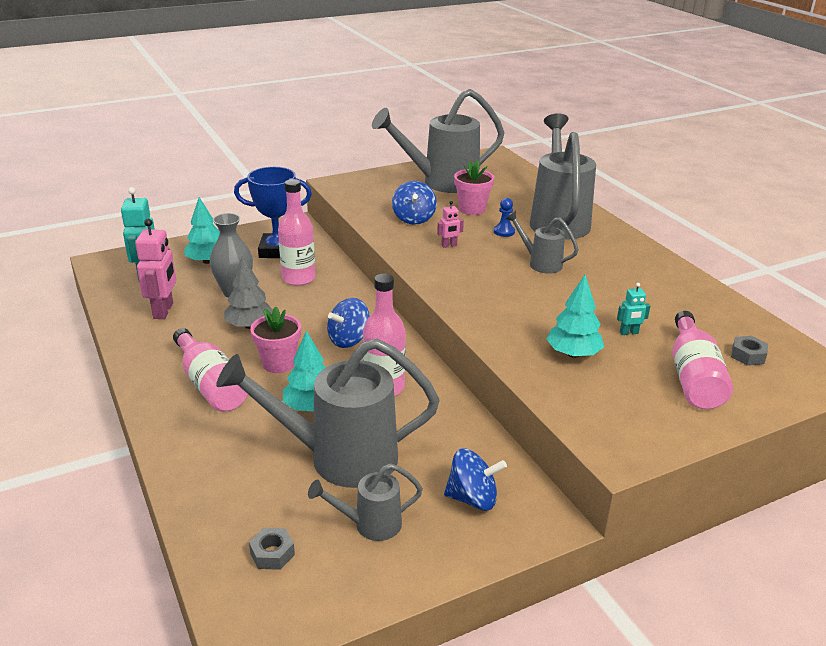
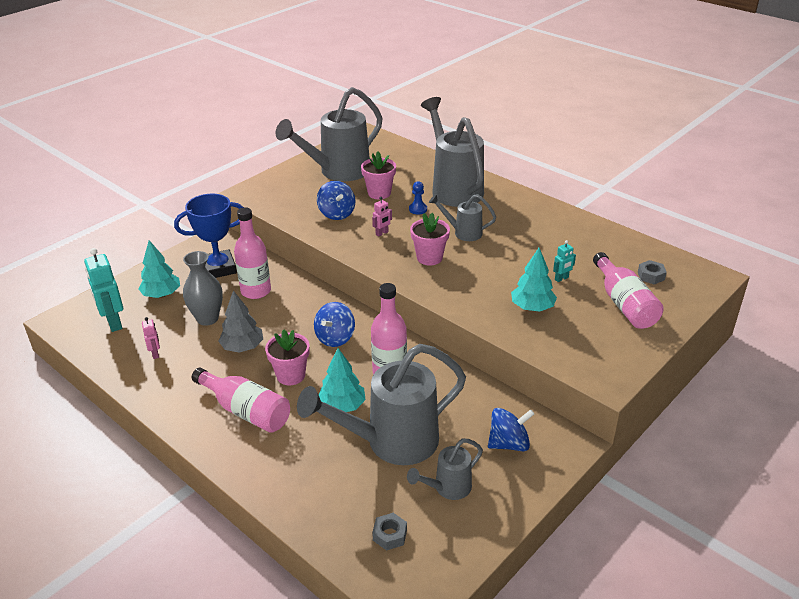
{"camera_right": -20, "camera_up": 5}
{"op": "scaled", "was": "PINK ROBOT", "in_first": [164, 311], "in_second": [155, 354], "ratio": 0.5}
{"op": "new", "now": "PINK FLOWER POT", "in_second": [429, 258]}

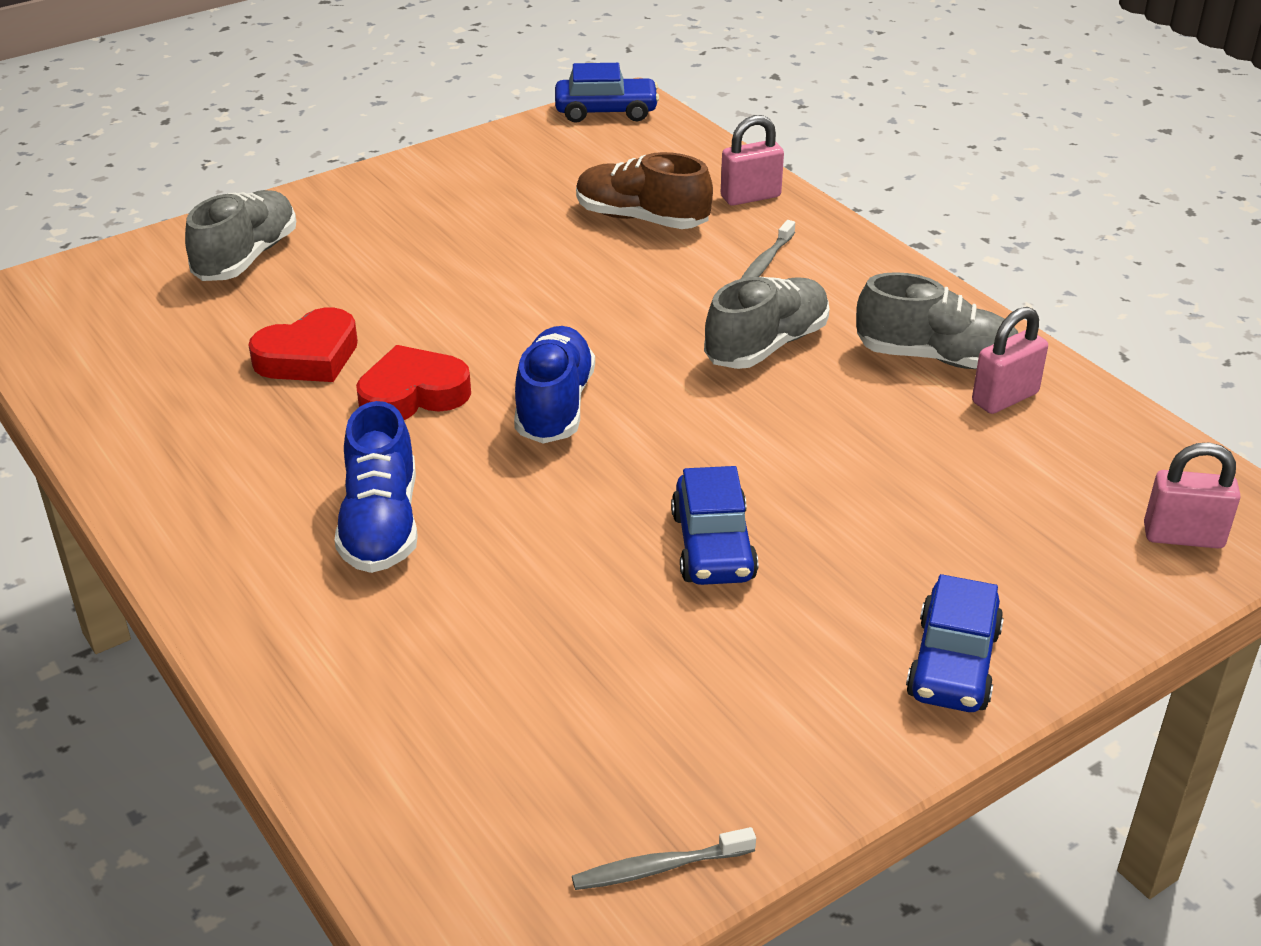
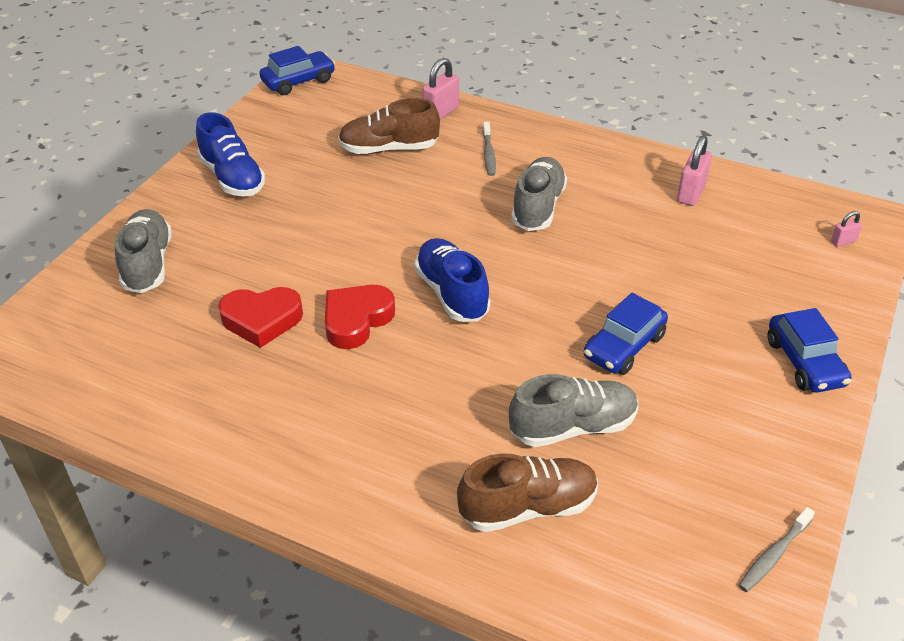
{"camera_right": -30, "camera_up": 5}
{"op": "shifted", "was": "GREY SHOE", "in_first": [936, 358], "in_second": [573, 427]}
{"op": "rotated", "was": "RED HEART", "in_first": [309, 356], "in_second": [261, 320], "clockwise": 60}
{"op": "shifted", "was": "BLUE SHOE", "in_first": [381, 524], "in_second": [232, 178]}
{"op": "scaled", "was": "PINK PADLOCK", "in_first": [1183, 537], "in_second": [843, 242], "ratio": 0.54}
{"op": "rotated", "was": "BLUE CAR", "in_first": [713, 546], "in_second": [624, 346], "clockwise": 75}
{"op": "new", "now": "BROWN SHOE", "in_second": [528, 507]}

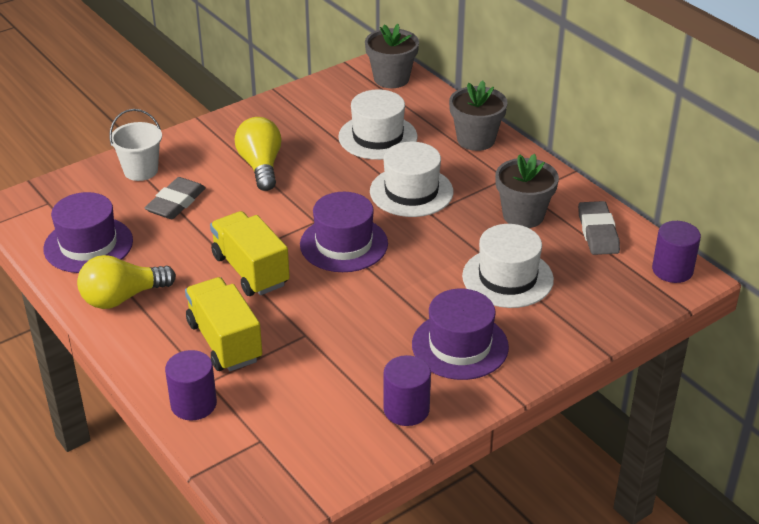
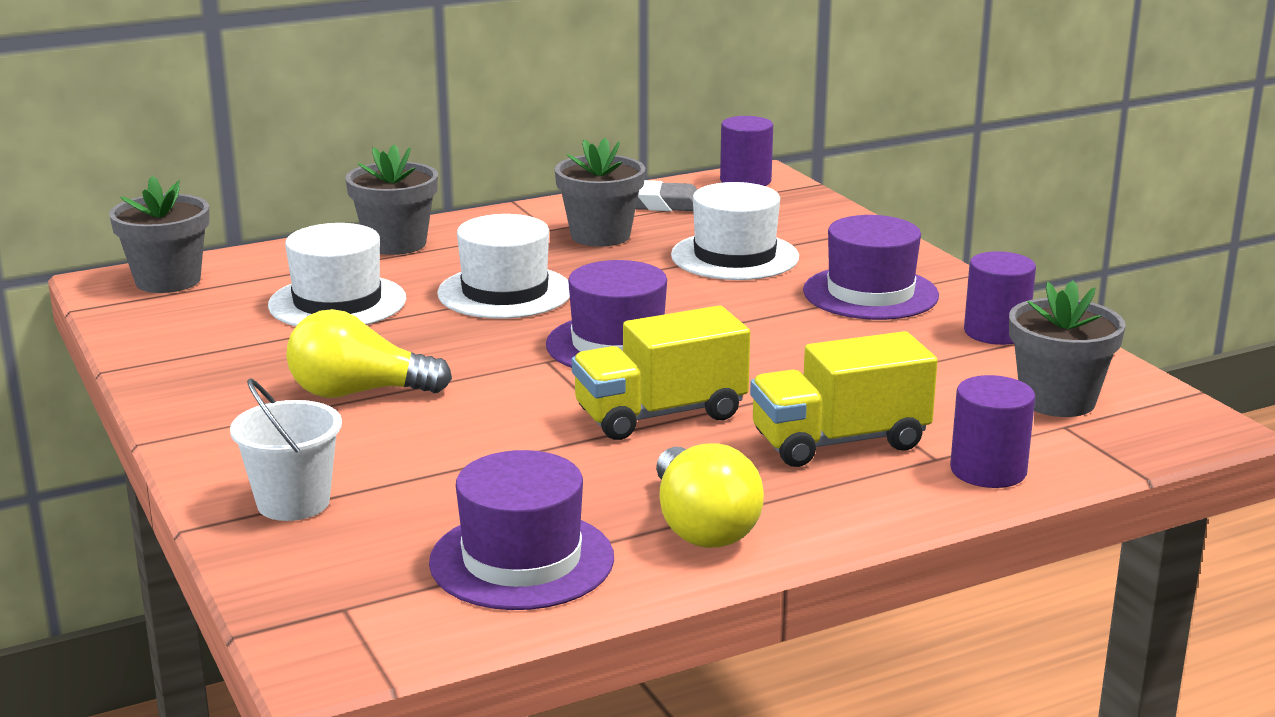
{"camera_right": -80, "camera_up": -15}
{"op": "gone", "was": "GREY ERASER", "in_first": [176, 202]}
{"op": "new", "now": "GREY FLOWER POT", "in_second": [1057, 400]}

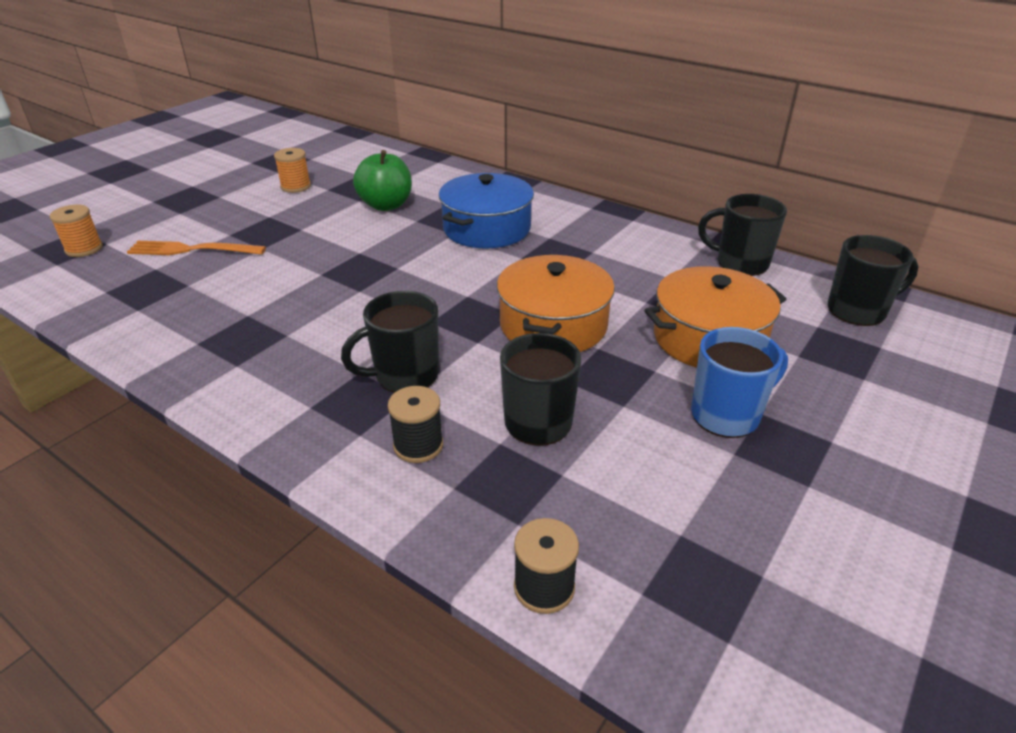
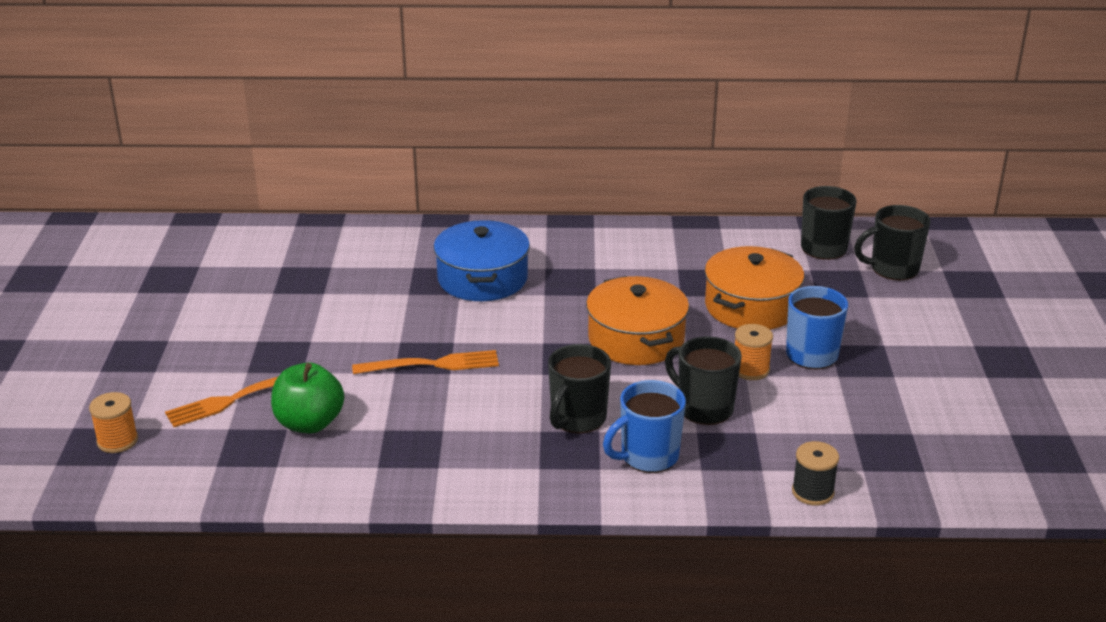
{"camera_right": -35, "camera_up": -5}
{"op": "shifted", "was": "ORANGE SPOOL", "in_first": [296, 186], "in_second": [750, 370]}
{"op": "shifted", "was": "GREEN APPLE", "in_first": [386, 205], "in_second": [309, 423]}
{"op": "shifted", "was": "BLACK MUG", "in_first": [740, 263], "in_second": [893, 269]}
{"op": "swapped", "was": "BLACK SPOOL", "now": "BLUE MUG", "in_first": [418, 445], "in_second": [648, 456]}
{"op": "new", "now": "ORANGE FORK", "in_second": [433, 364]}

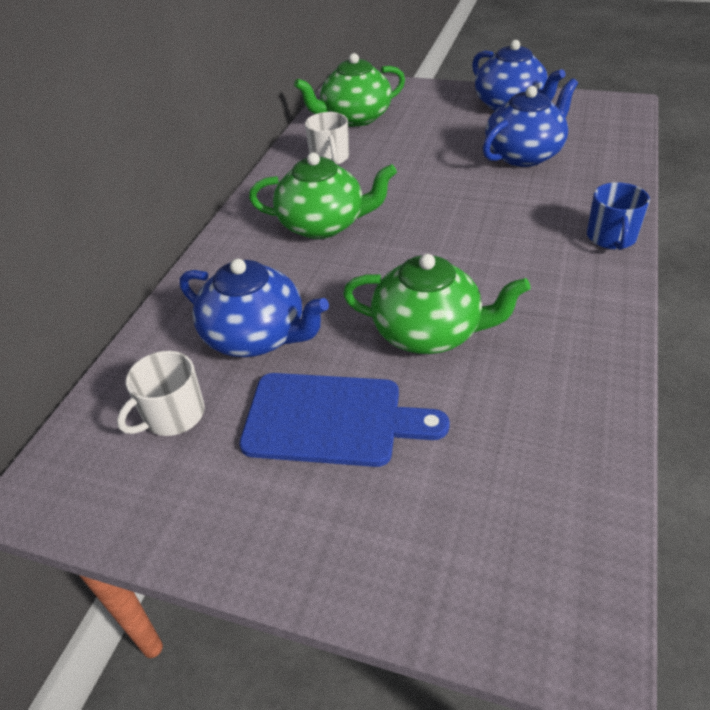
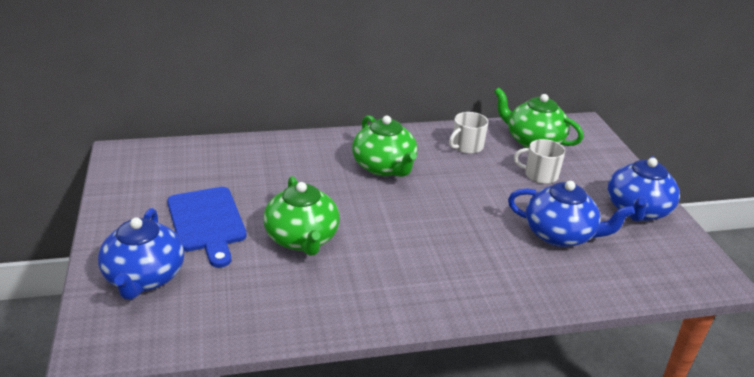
{"camera_right": 55, "camera_up": -10}
{"op": "gone", "was": "BLUE MUG", "in_first": [611, 237]}
{"op": "shifted", "was": "BLUE TEAPOT", "in_first": [256, 336], "in_second": [144, 278]}
{"op": "shifted", "was": "WHITE MUG", "in_first": [173, 415], "in_second": [540, 175]}

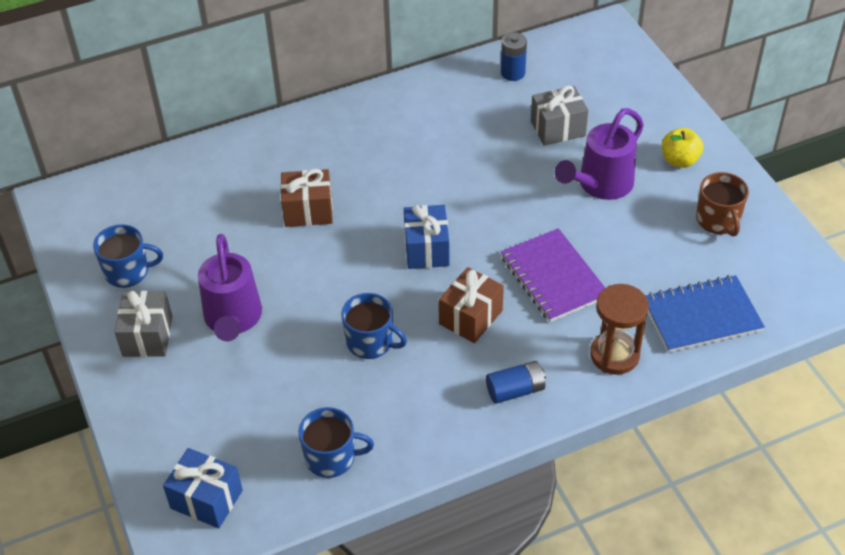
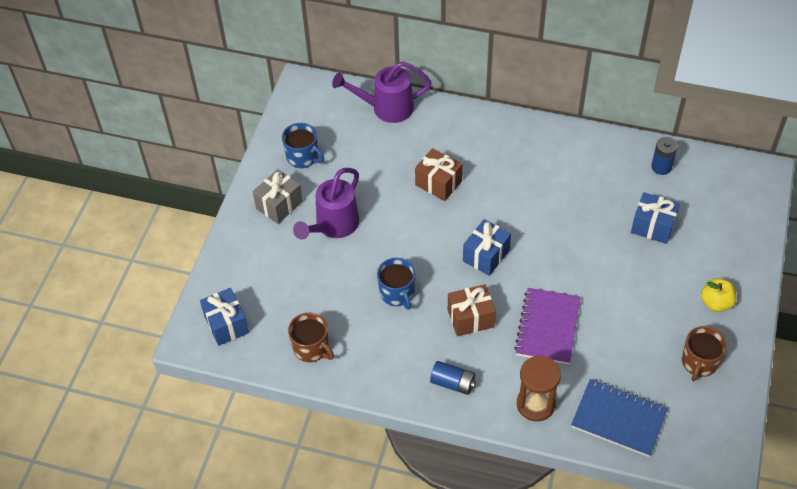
{"camera_right": 40, "camera_up": 5}
{"op": "repainted", "was": "GREY GIFT", "now": "BLUE GIFT", "in_first": [558, 128], "in_second": [653, 226]}
{"op": "shifted", "was": "PURPLE WATERING CAN", "in_first": [600, 185], "in_second": [386, 108]}
{"op": "repainted", "was": "BLUE MUG", "now": "BROWN MUG", "in_first": [331, 457], "in_second": [311, 348]}

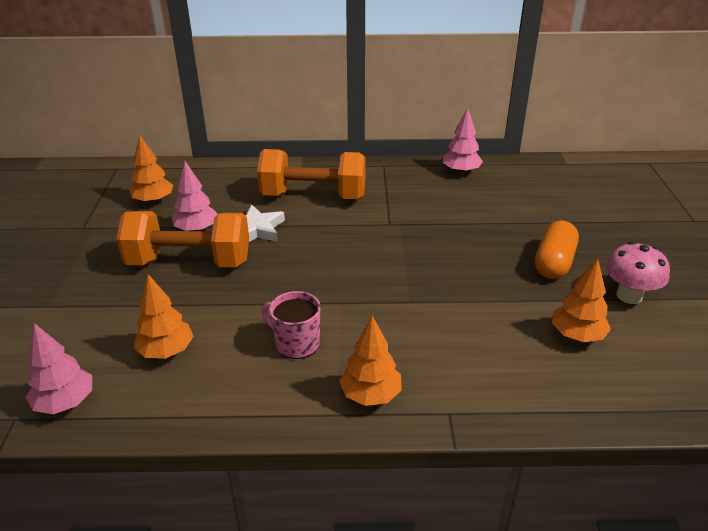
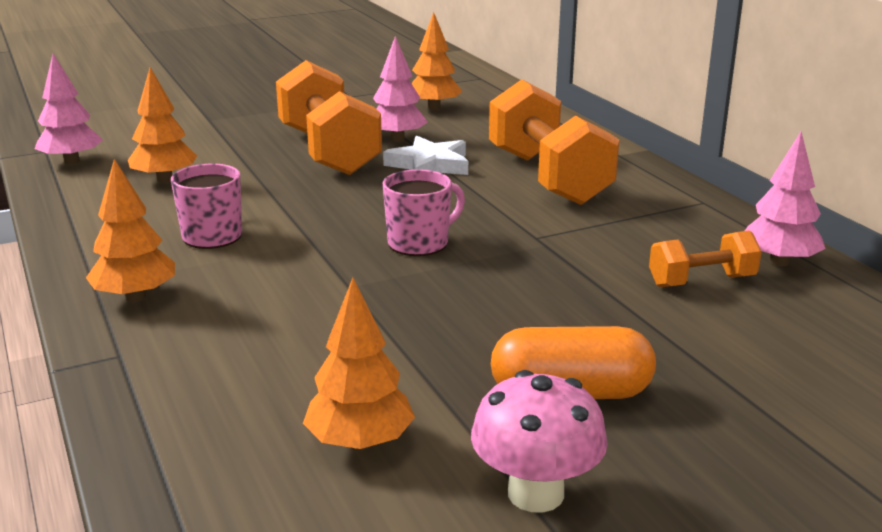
{"camera_right": 65, "camera_up": -10}
{"op": "new", "now": "PINK MUG", "in_second": [419, 243]}
{"op": "new", "now": "ORANGE DUMBBELL", "in_second": [701, 281]}

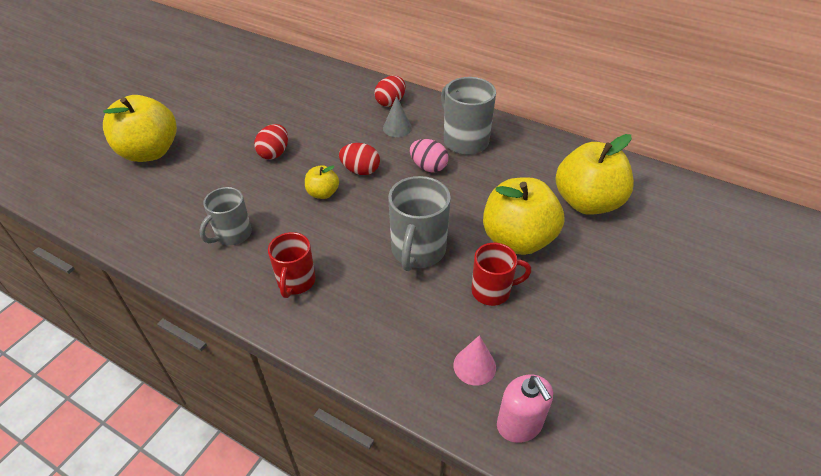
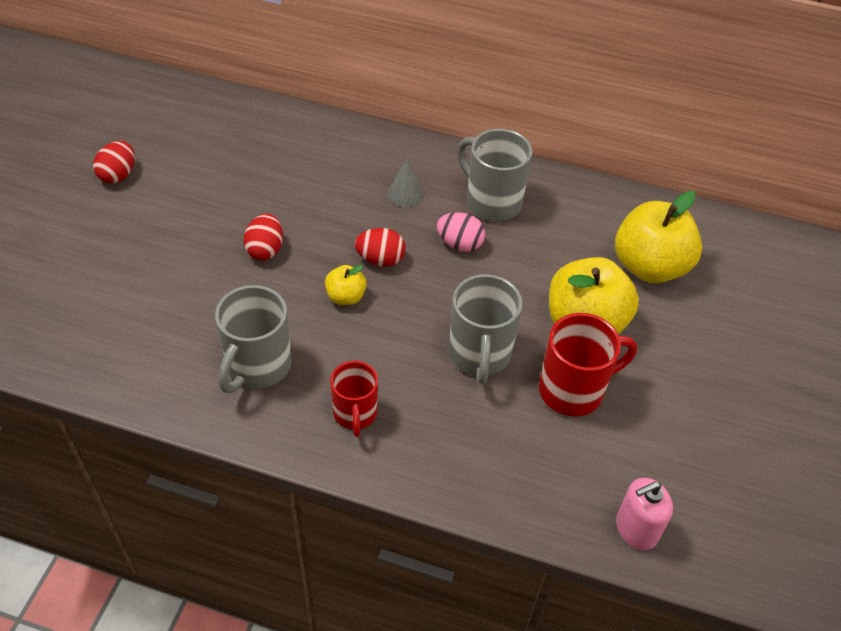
{"camera_right": -15, "camera_up": 5}
{"op": "shifted", "was": "RED EGG", "in_first": [390, 102], "in_second": [118, 175]}
{"op": "gone", "was": "YELLOW APPLE", "in_first": [150, 152]}
{"op": "scaled", "was": "GREY MUG", "in_first": [232, 234], "in_second": [257, 367], "ratio": 1.51}
{"op": "scaled", "was": "RED MUG", "in_first": [492, 291], "in_second": [573, 390], "ratio": 1.51}
{"op": "gone", "was": "PINK CONE", "in_first": [474, 366]}
{"op": "rotated", "was": "PINK SOAP DISPENSER", "in_first": [519, 424], "in_second": [636, 529], "clockwise": 105}

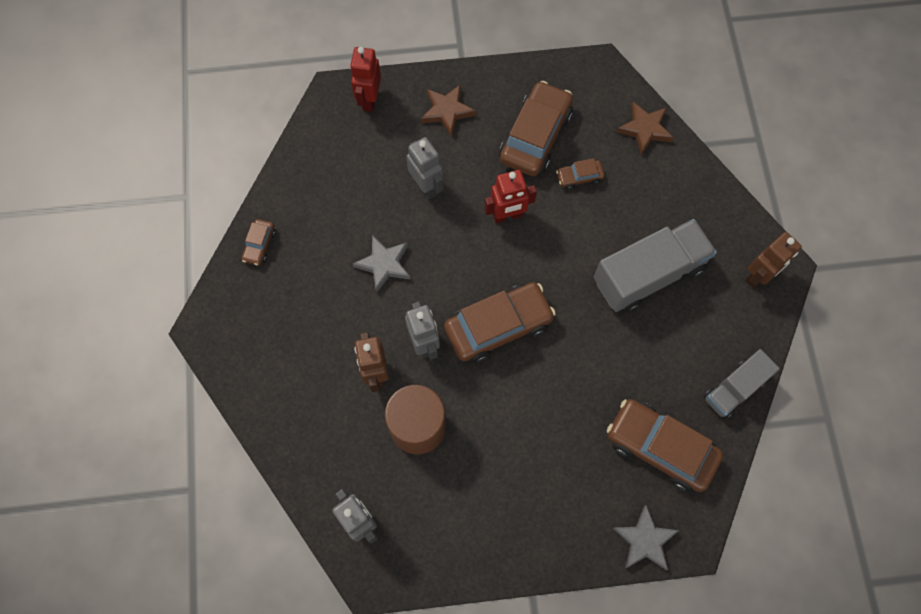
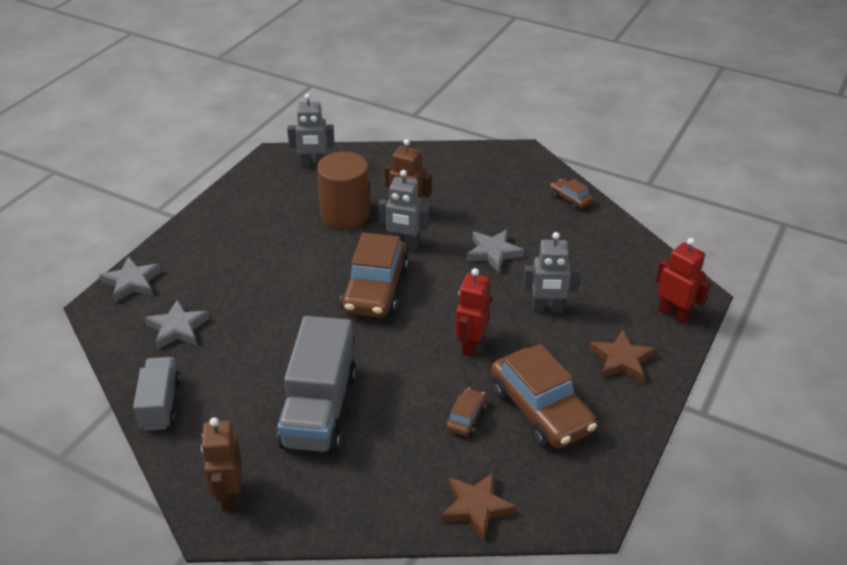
{"camera_right": 125, "camera_up": -30}
{"op": "swapped", "was": "BROWN CAR", "now": "GREY STAR", "in_first": [660, 447], "in_second": [178, 328]}

